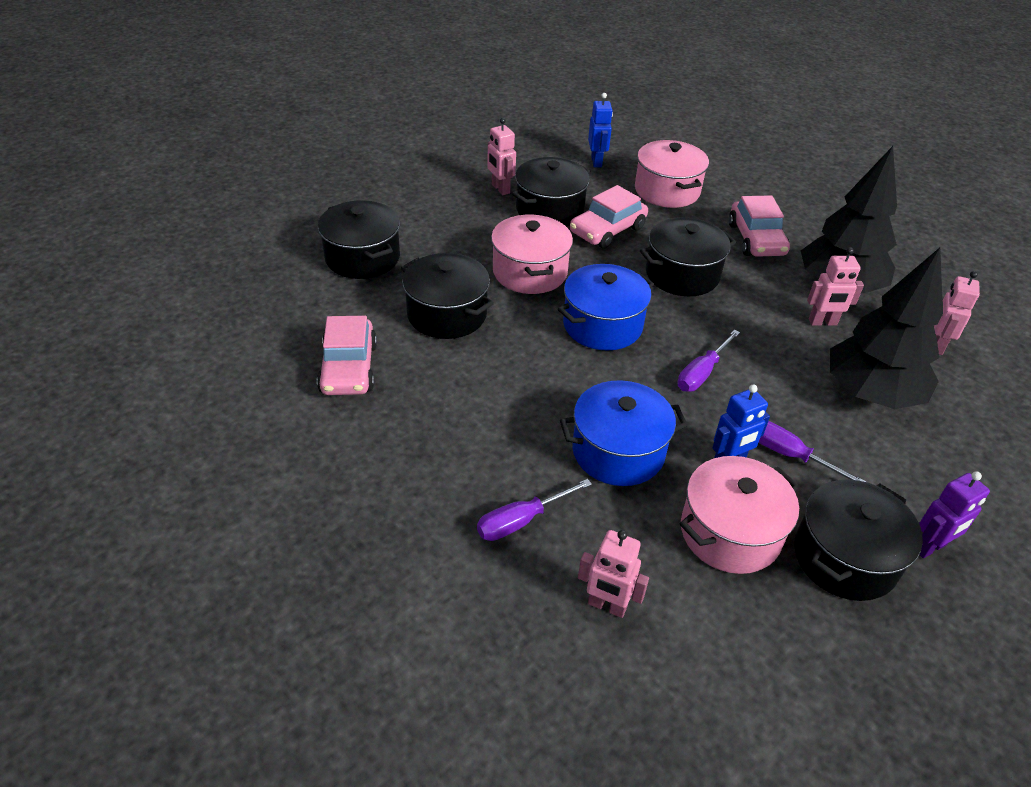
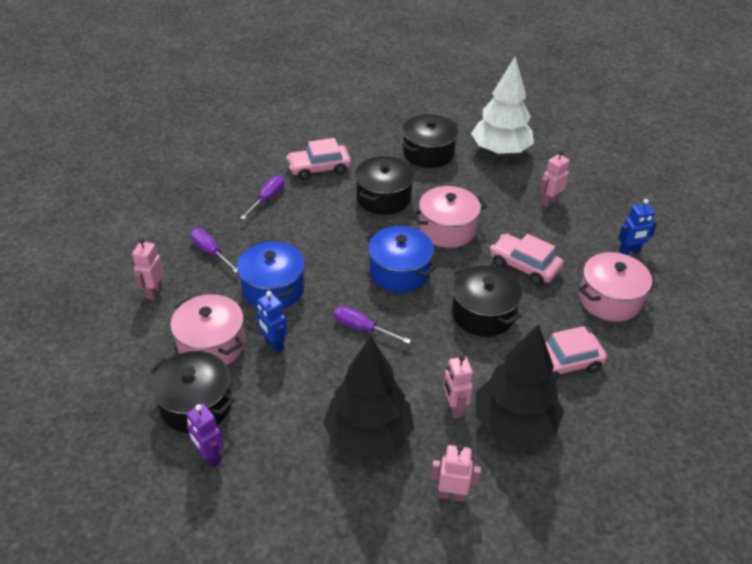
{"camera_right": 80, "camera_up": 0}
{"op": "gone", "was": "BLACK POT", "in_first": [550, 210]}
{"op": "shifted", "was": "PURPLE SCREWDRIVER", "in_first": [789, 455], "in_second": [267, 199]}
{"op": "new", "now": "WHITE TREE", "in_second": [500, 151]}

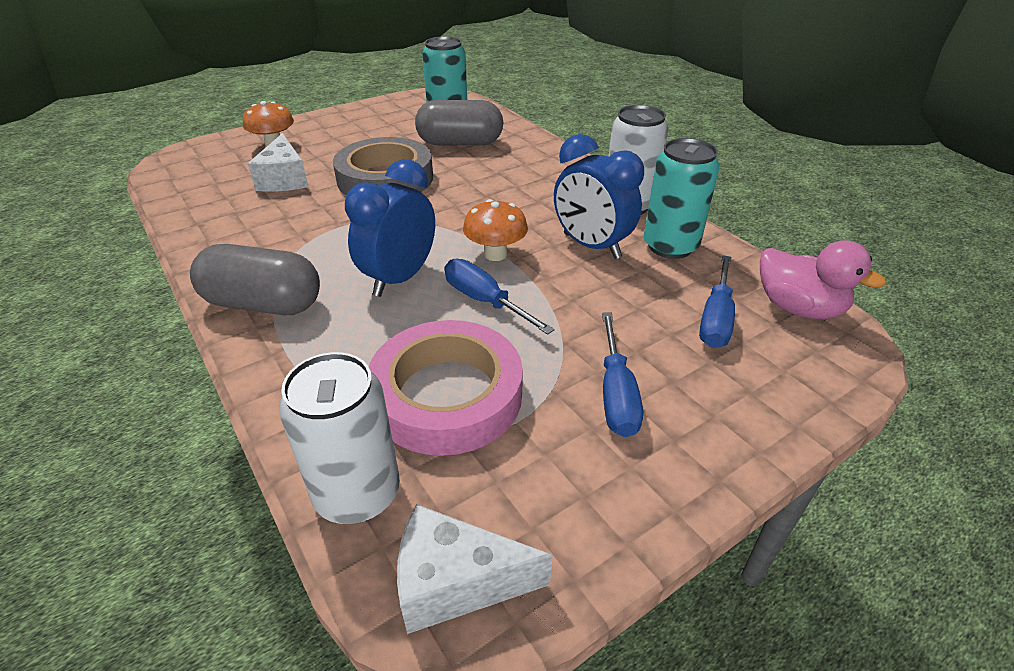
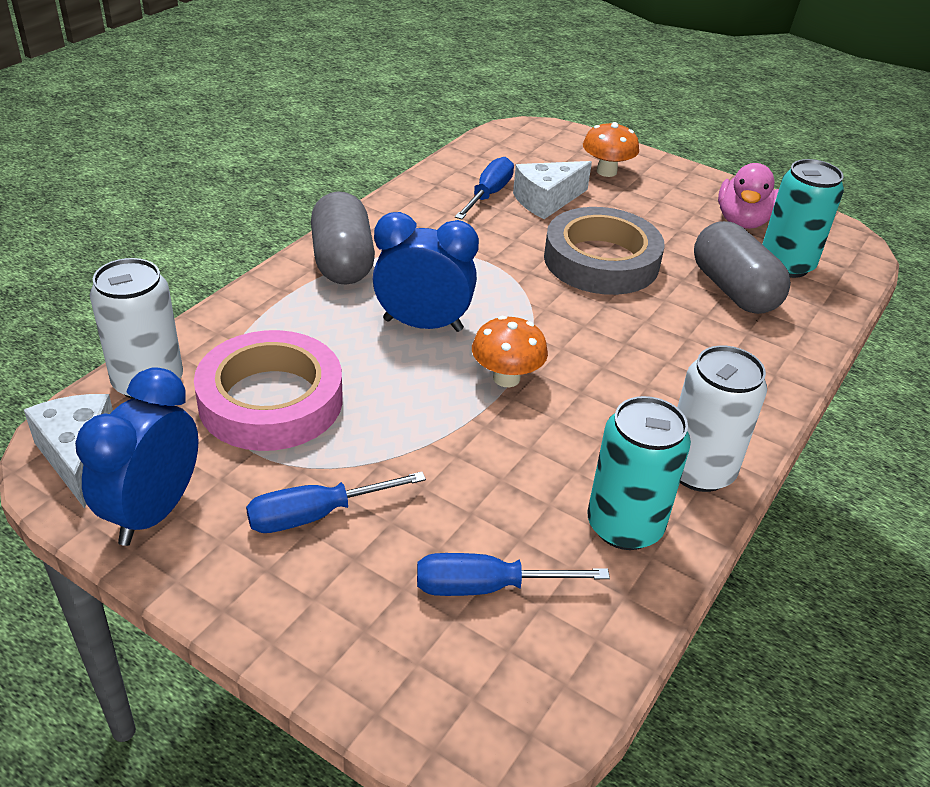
{"camera_right": 65, "camera_up": 0}
{"op": "shifted", "was": "BLUE CLOCK", "in_first": [591, 246], "in_second": [153, 512]}
{"op": "shifted", "was": "PINK DUCK", "in_first": [798, 308], "in_second": [742, 221]}
{"op": "shifted", "was": "BLUE SCREWDRIVER", "in_first": [484, 300], "in_second": [489, 194]}

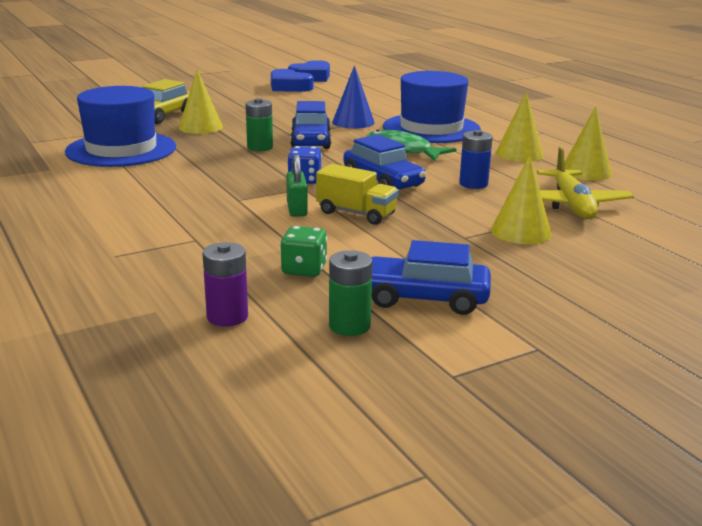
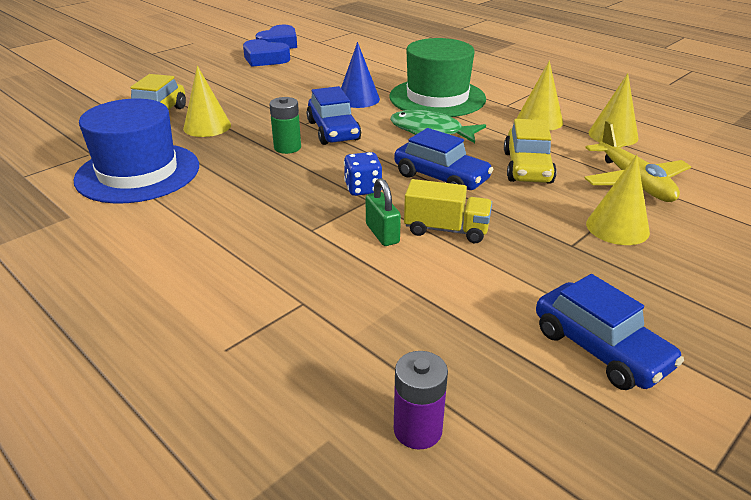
{"camera_right": -15, "camera_up": 10}
{"op": "repainted", "was": "BLUE HAT", "now": "GREEN HAT", "in_first": [431, 128], "in_second": [437, 98]}
{"op": "swapped", "was": "BLUE BATTERY", "now": "YELLOW CAR", "in_first": [473, 184], "in_second": [527, 167]}
{"op": "gone", "was": "GREEN DICE", "in_first": [304, 270]}
{"op": "rotated", "was": "BLUE CAR", "in_first": [424, 298], "in_second": [600, 349], "clockwise": -120}
{"op": "gone", "was": "GREEN BATTERY", "in_first": [349, 326]}

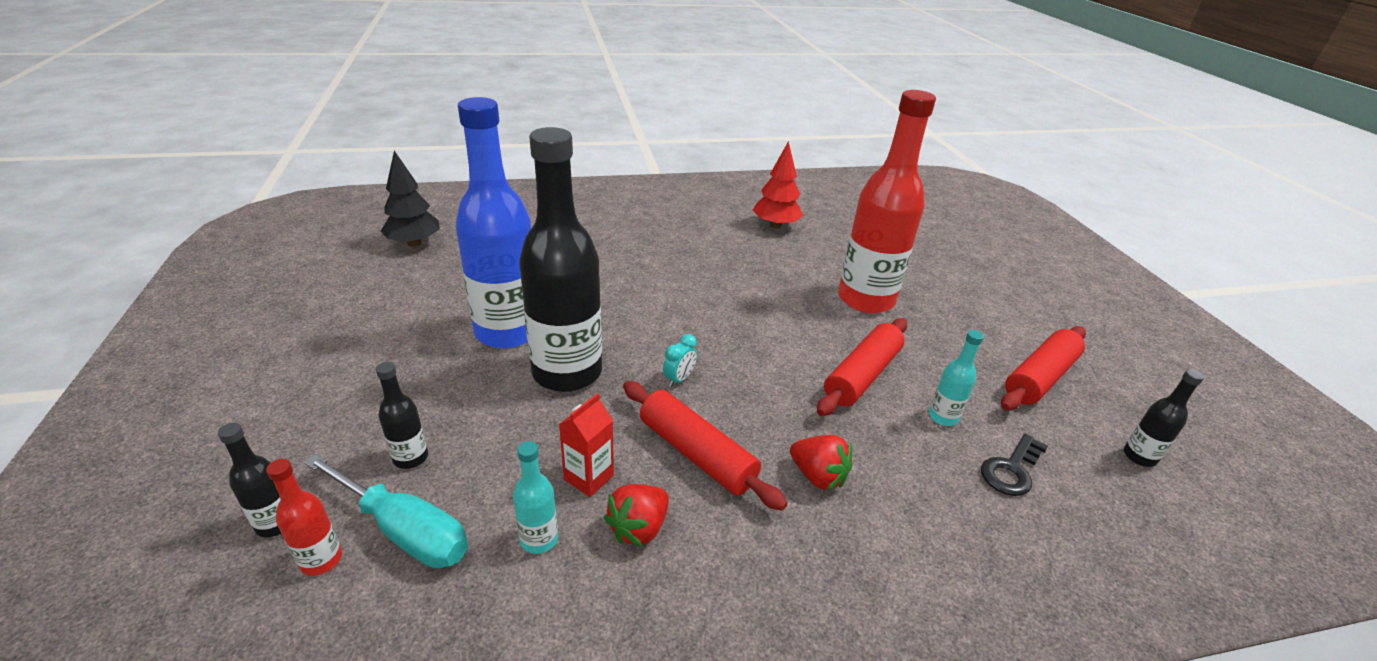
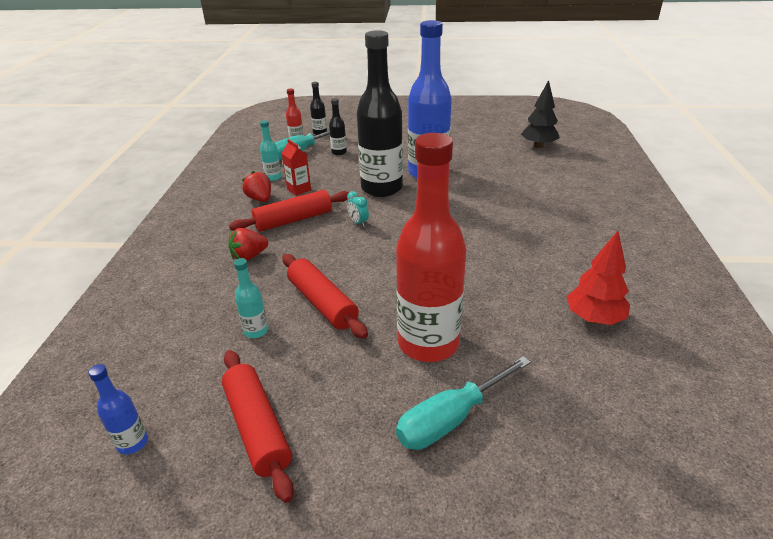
{"camera_right": 110, "camera_up": 0}
{"op": "repainted", "was": "BLACK BOTTLE", "now": "BLUE BOTTLE", "in_first": [1139, 456], "in_second": [132, 443]}
{"op": "gone", "was": "BLACK KEY", "in_first": [1011, 470]}
{"op": "new", "now": "TURQUOISE SCREWDRIVER", "in_second": [451, 419]}

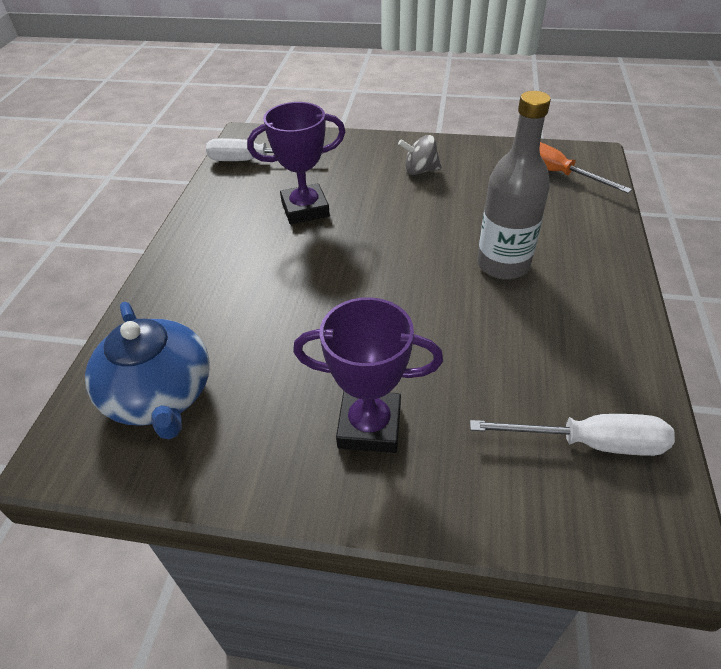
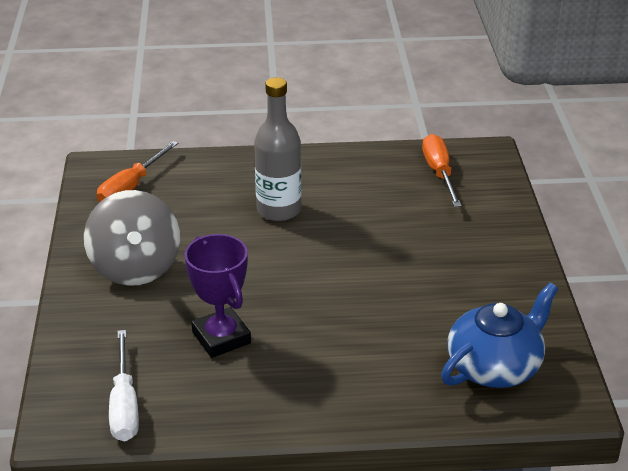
{"camera_right": -105, "camera_up": -10}
{"op": "scaled", "was": "GREY SPINNING TOP", "in_first": [420, 171], "in_second": [135, 268], "ratio": 2.03}
{"op": "gone", "was": "PURPLE TROPHY", "in_first": [369, 426]}
{"op": "repainted", "was": "WHITE SCREWDRIVER", "now": "ORANGE SCREWDRIVER", "in_first": [590, 443], "in_second": [439, 173]}

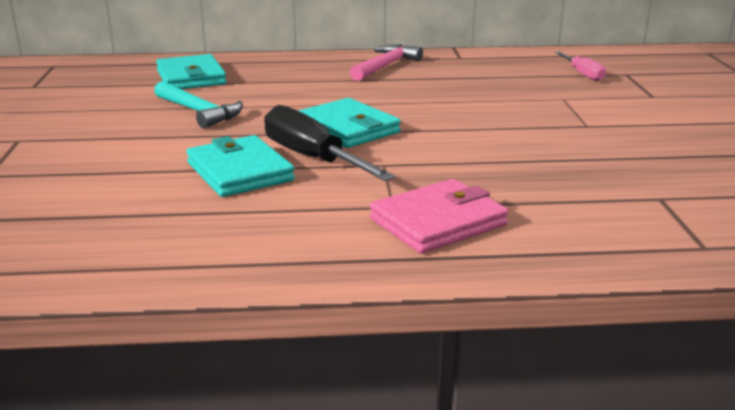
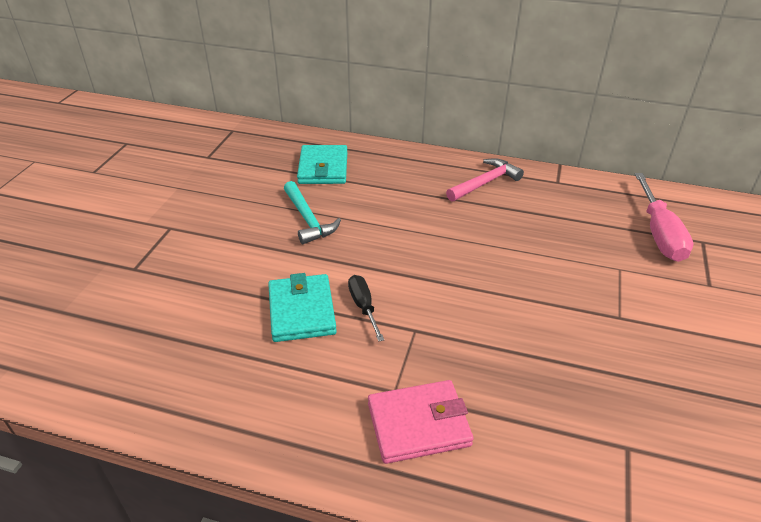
{"camera_right": 20, "camera_up": 15}
{"op": "scaled", "was": "PINK SCREWDRIVER", "in_first": [582, 74], "in_second": [659, 233], "ratio": 1.75}
{"op": "gone", "was": "TURQUOISE WALLET", "in_first": [348, 128]}
{"op": "scaled", "was": "BLACK SCREWDRIVER", "in_first": [313, 158], "in_second": [363, 307], "ratio": 0.57}

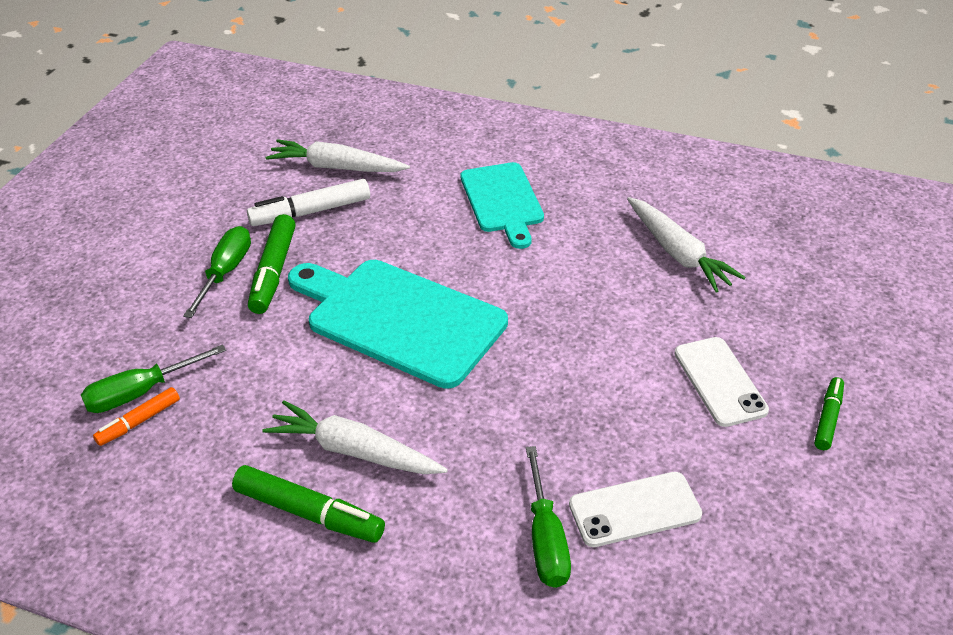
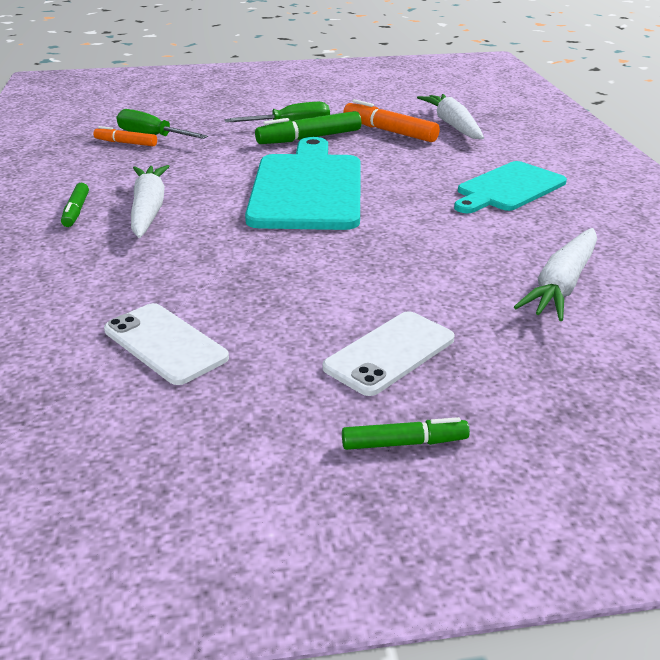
{"camera_right": 60, "camera_up": -10}
{"op": "repainted", "was": "WHITE MARKER", "now": "ORANGE MARKER", "in_first": [311, 212], "in_second": [389, 131]}
{"op": "gone", "was": "GREEN SCREWDRIVER", "in_first": [546, 540]}
{"op": "scaled", "was": "GREEN MARKER", "in_first": [309, 513], "in_second": [76, 211], "ratio": 0.6}

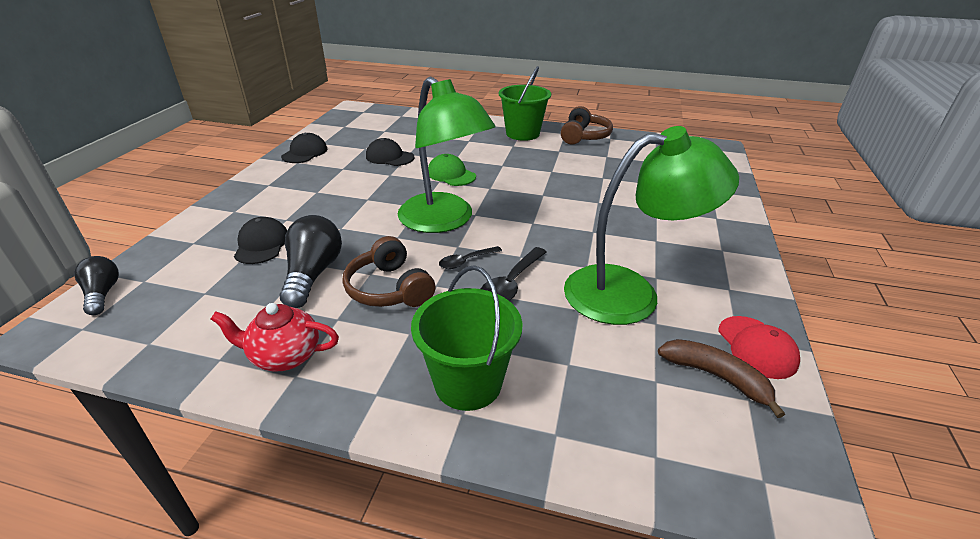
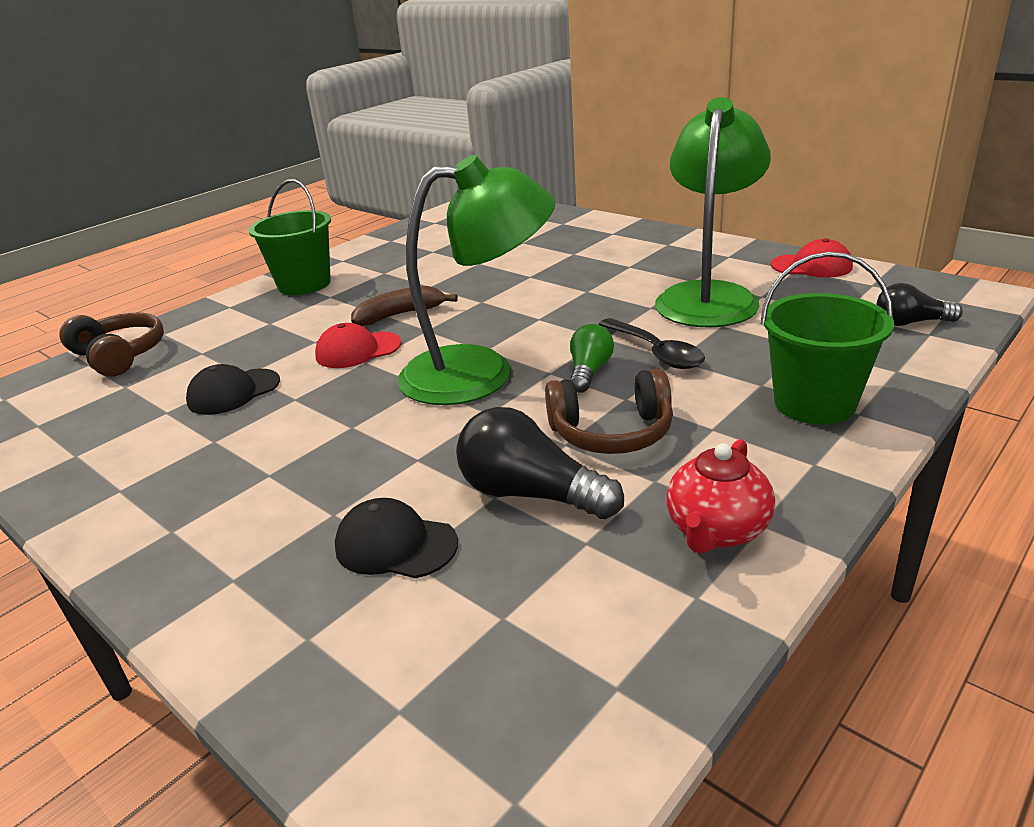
{"camera_right": -60, "camera_up": -5}
{"op": "shifted", "was": "BROWN HEADPHONES", "in_first": [584, 136], "in_second": [119, 356]}
{"op": "gone", "was": "BLACK CAP", "in_first": [305, 153]}
{"op": "repainted", "was": "GREEN CAP", "now": "RED CAP", "in_first": [451, 174], "in_second": [358, 350]}
{"op": "swapped", "was": "BLACK SPOON", "now": "GREEN LIGHT BULB", "in_first": [466, 261], "in_second": [589, 371]}
{"op": "shifted", "was": "BLACK LIGHT BULB", "in_first": [102, 294], "in_second": [910, 323]}
{"op": "shifted", "was": "BROWN BANANA", "in_first": [716, 377], "in_second": [400, 315]}

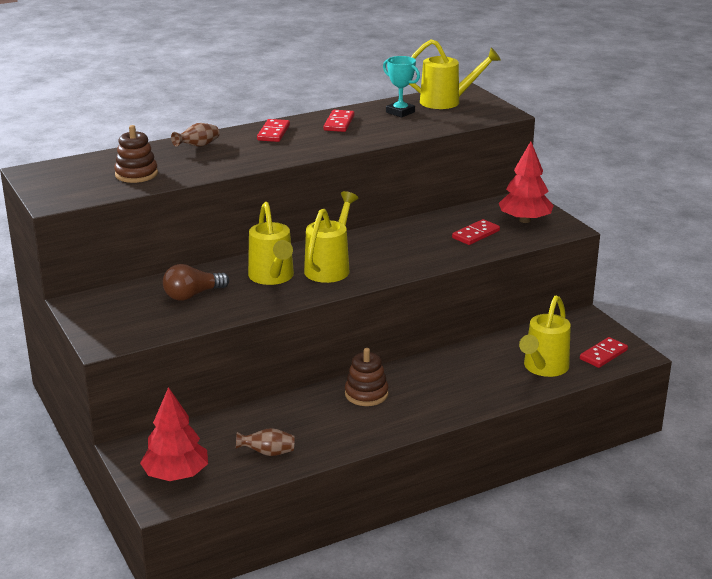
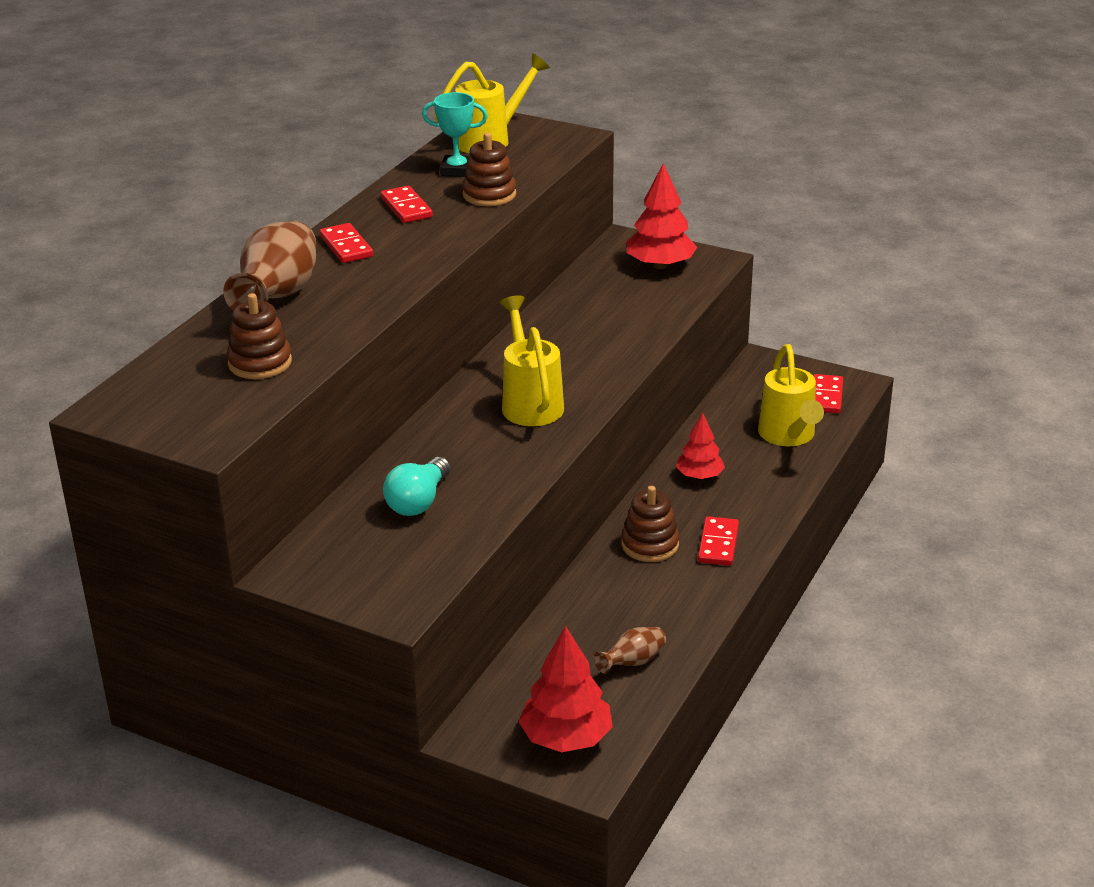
{"camera_right": -35, "camera_up": 5}
{"op": "scaled", "was": "BROWN VASE", "in_first": [198, 146], "in_second": [278, 296], "ratio": 2.07}
{"op": "gone", "was": "YELLOW WATERING CAN", "in_first": [272, 277]}
{"op": "shifted", "was": "RED DOMINO", "in_first": [476, 234], "in_second": [718, 544]}
{"op": "repainted", "was": "BROWN LIGHT BULB", "now": "TURQUOISE LIGHT BULB", "in_first": [193, 295], "in_second": [418, 501]}
{"op": "new", "now": "BROWN STACKING TOY", "in_second": [489, 195]}
{"op": "new", "now": "RED TREE", "in_second": [699, 476]}

